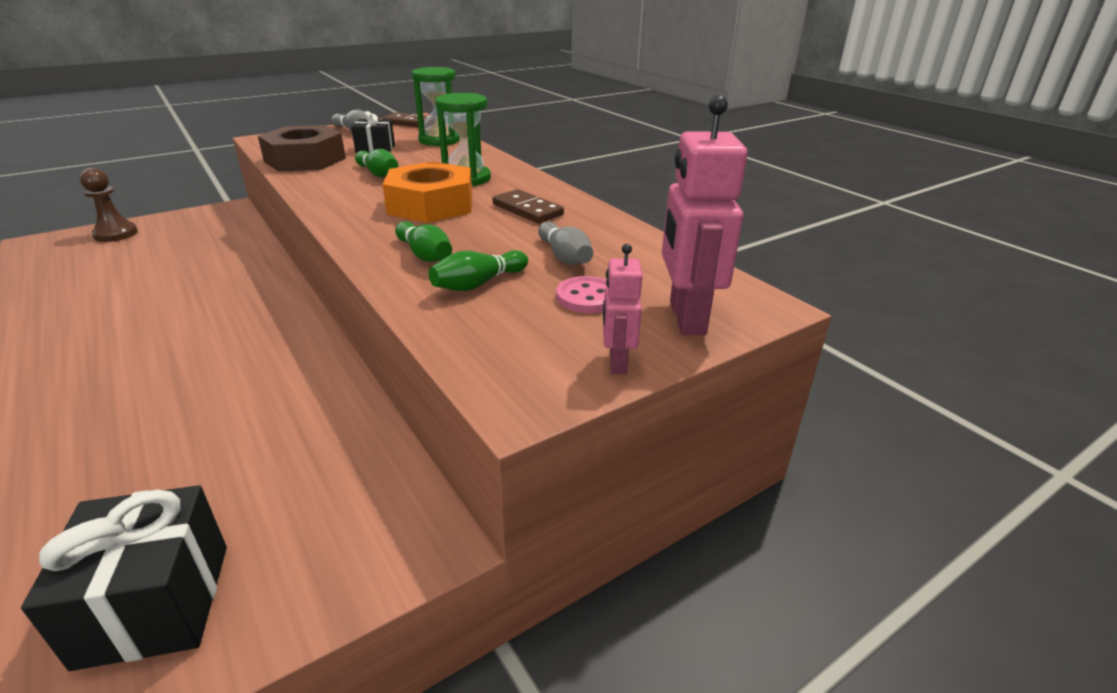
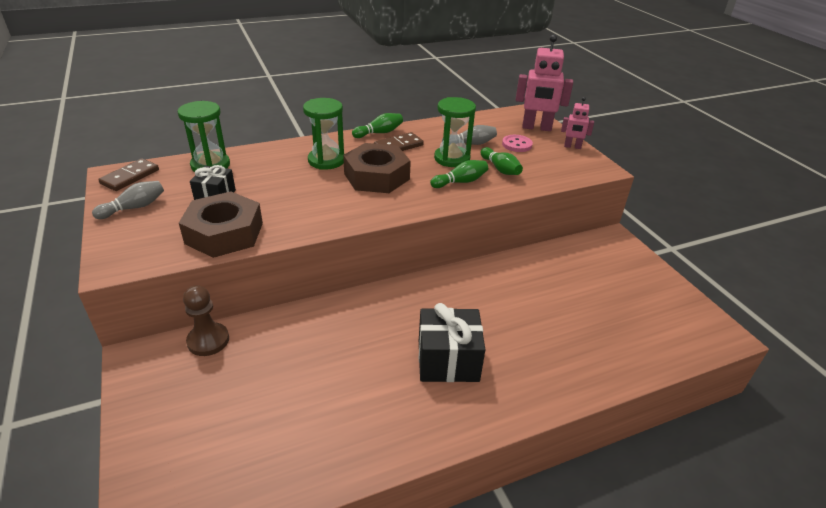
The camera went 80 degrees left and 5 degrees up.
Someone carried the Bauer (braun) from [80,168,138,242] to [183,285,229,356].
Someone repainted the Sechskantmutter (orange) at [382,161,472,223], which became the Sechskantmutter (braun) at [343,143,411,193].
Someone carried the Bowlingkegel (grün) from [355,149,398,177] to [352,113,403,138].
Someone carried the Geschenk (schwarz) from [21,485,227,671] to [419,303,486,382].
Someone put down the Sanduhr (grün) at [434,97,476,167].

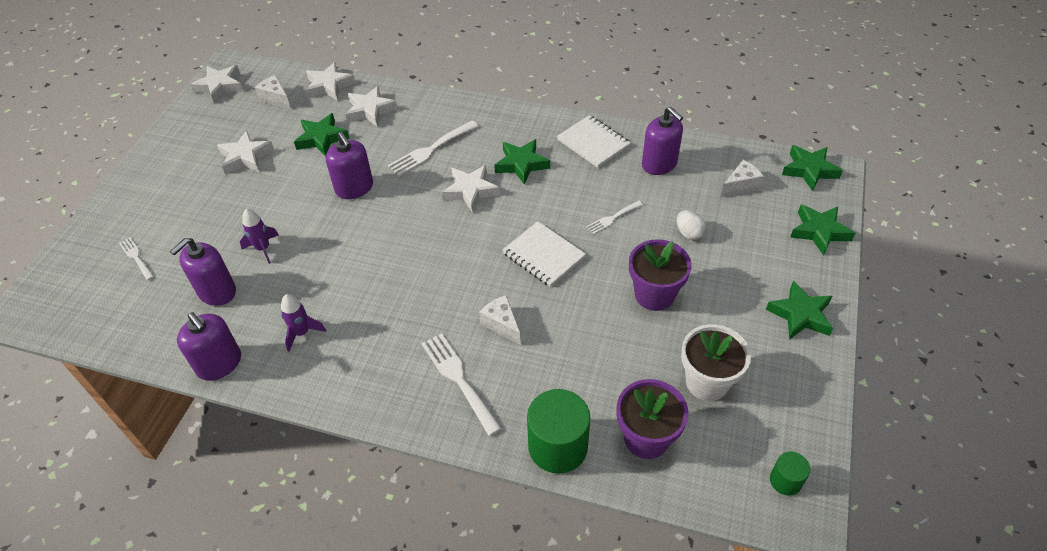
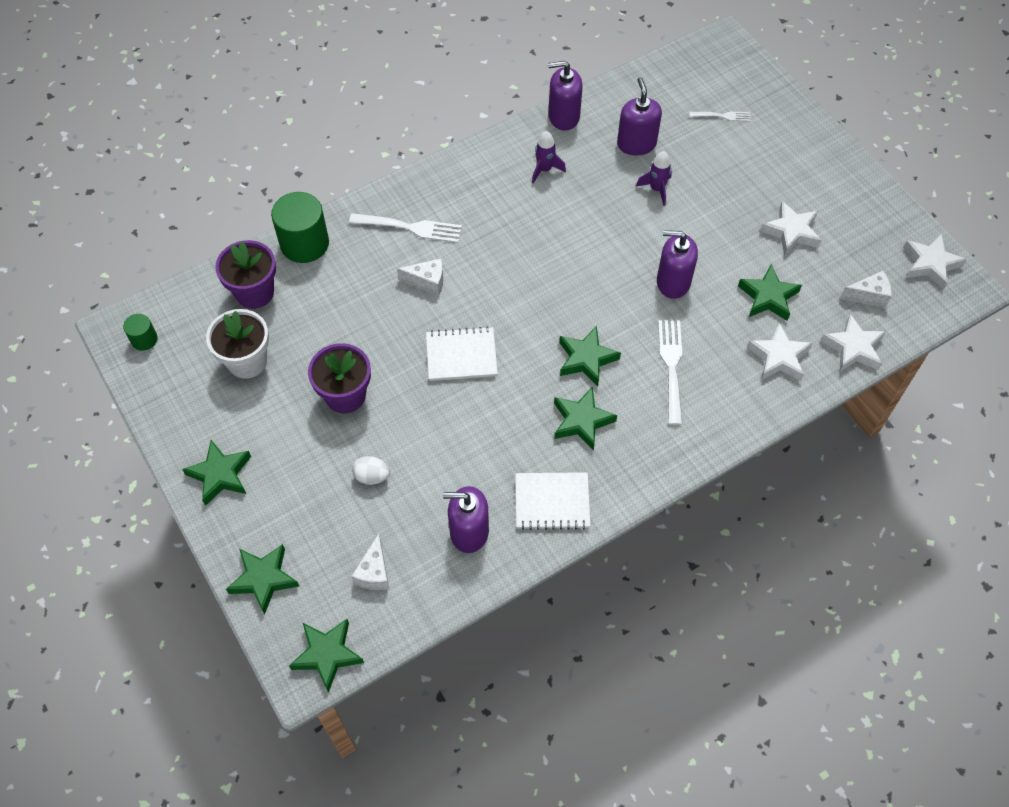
The camera went 130 degrees right and 10 degrees up.
Someone repainted the Stern (weiß) at [442,165,500,213], which became the Stern (grün) at [559,326,621,386].
Someone took away the Gabel (weiß) at [586,201,643,234].

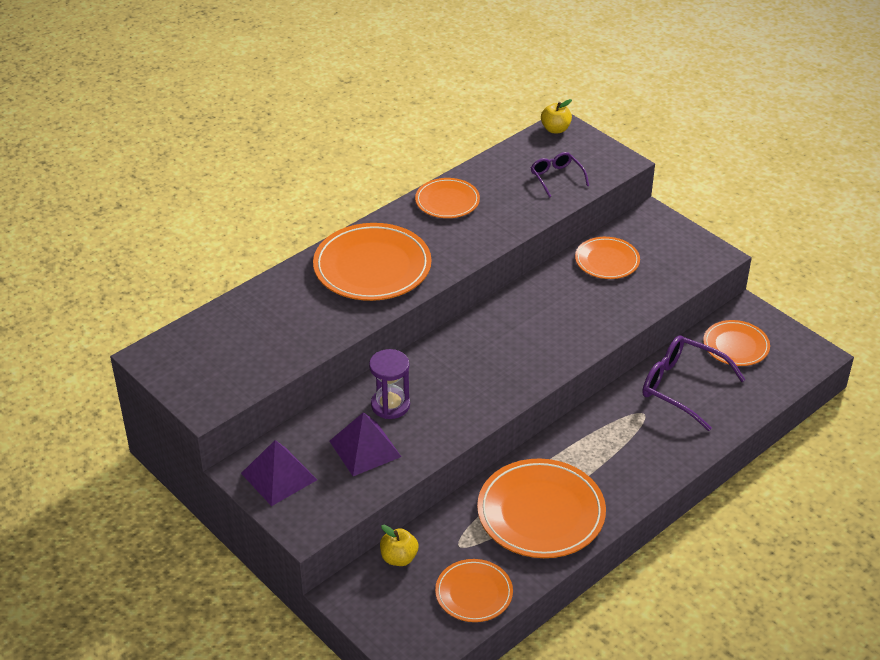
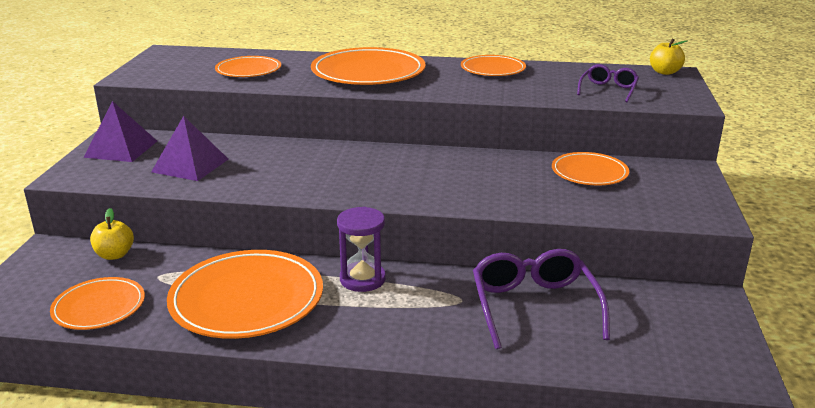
The camera went 50 degrees right and 15 degrees down.
Someone carried the Teller (orange) from [703,320,770,366] to [215,56,281,77].
Someone carried the Sanduhr (lila) from [369,349,410,419] to [337,207,386,292].

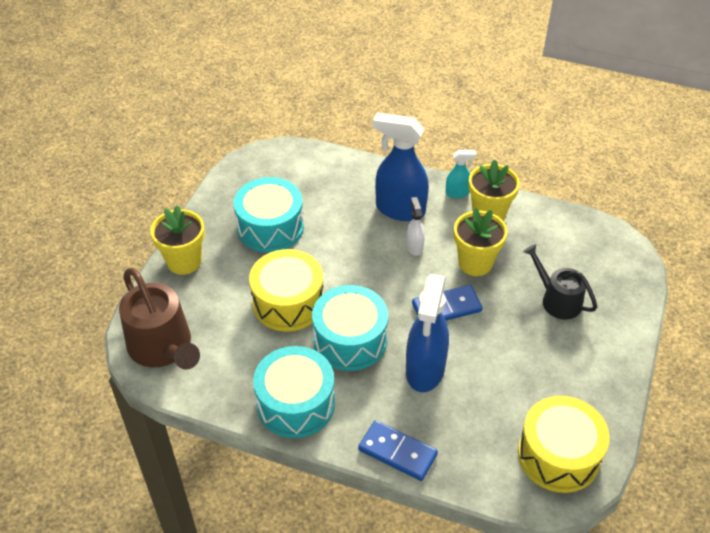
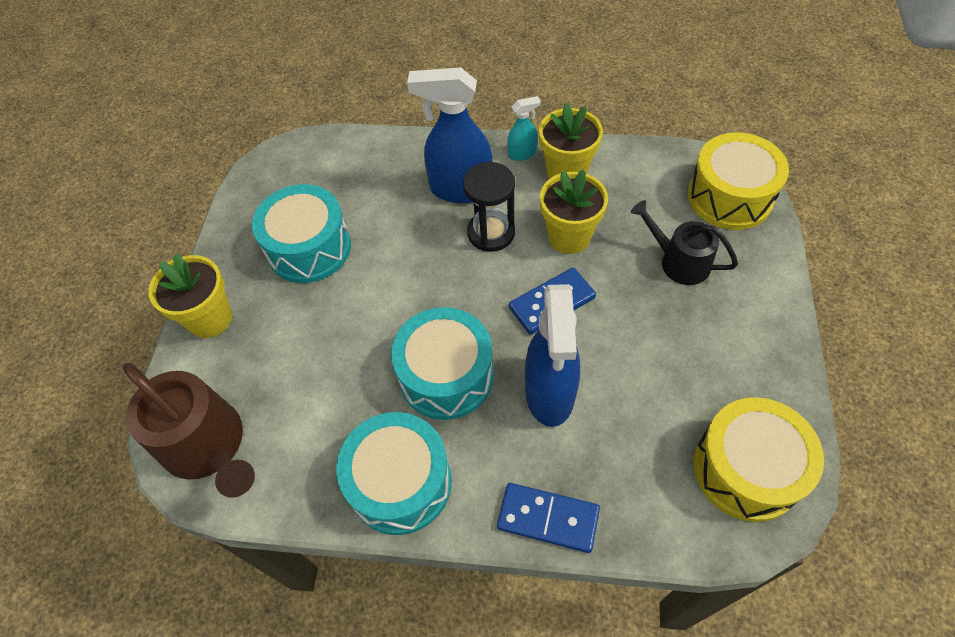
The camera went 10 degrees left and 10 degrees up.
Someone swapped the Sprühflasche (weiß) at [406,197,425,256] for the Sanduhr (schwarz) at [463,162,515,252].
Someone carried the Trommel (gelb) from [249,249,323,331] to [688,132,789,230].

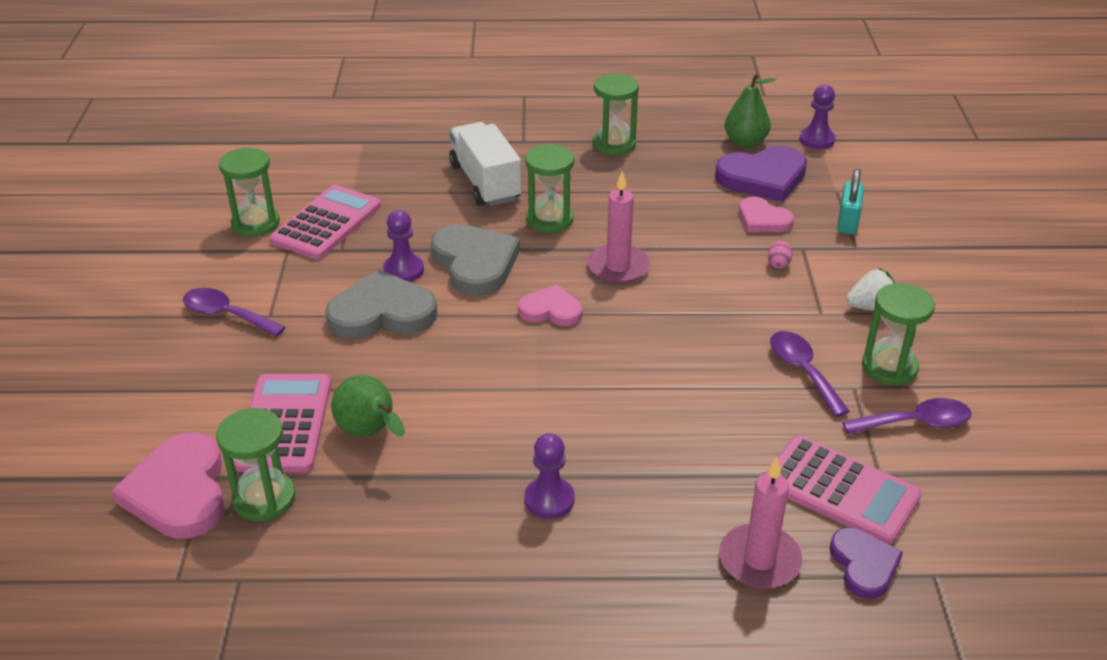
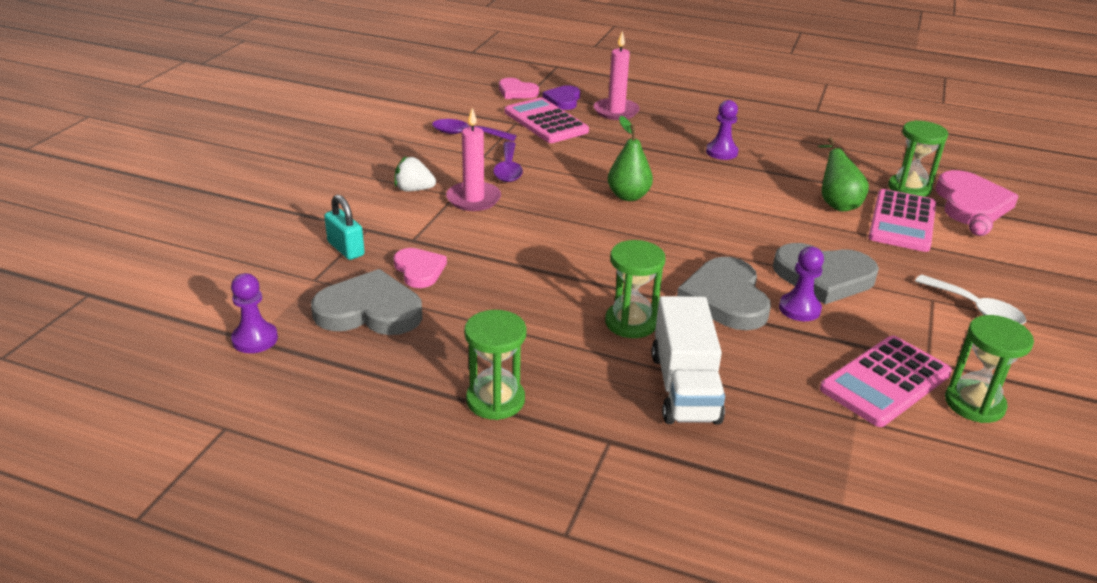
The camera went 160 degrees left and 5 degrees down.
Someone repainted the Herz (lila) at [715,146,807,202], which became the Herz (grau) at [311,269,422,335].
Someone rotated the Vorhängeschloss (türkis) at [837,169,864,234] by 75 degrees counterclockwise.
Someone carried the Kerze (rosa) from [587,171,650,284] to [446,108,501,211].
Someone carried the Herz (rosa) from [518,284,582,326] to [499,78,539,99].
Someone carried the Birne (grün) from [725,73,776,148] to [608,116,653,201].
Someone repainted the Löffel (lila) at [183,288,286,337], which became the Löffel (weiß) at [915,275,1026,324].
Someone carried the Ei (rosa) from [768,241,793,269] to [969,213,993,236].
Someone took away the Sanduhr (grün) at [862,283,935,386].

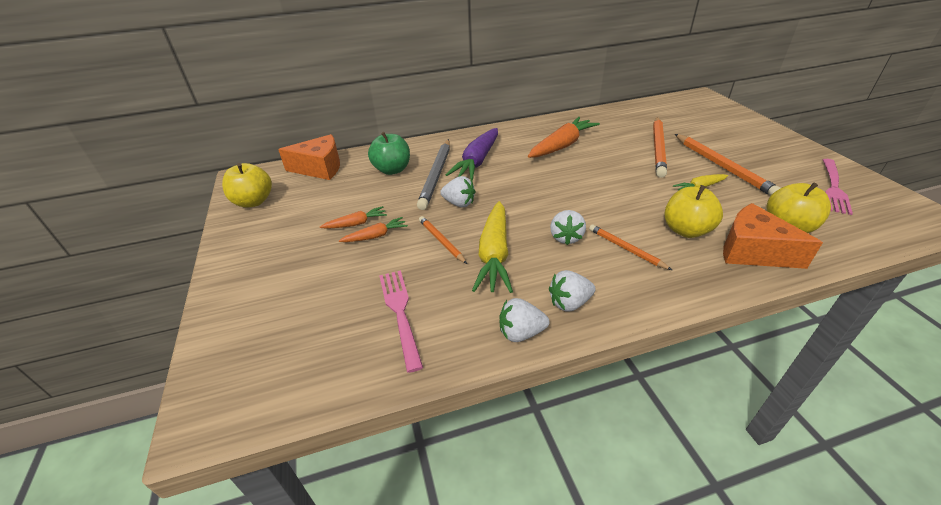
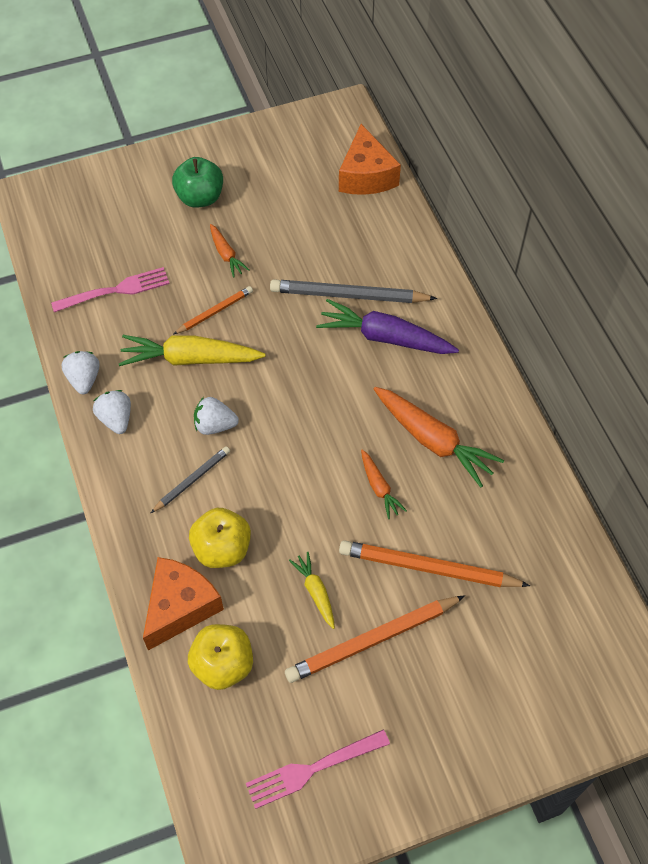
The camera went 85 degrees right and 20 degrees up.
Someone repainted the Bleistift (orange) at [589,225,672,270], which became the Bleistift (grau) at [151,446,230,513].
Someone carried the Apfel (grün) from [368,132,410,175] to [172,157,223,208].
Someone rotated the Gabel (rosa) at [822,159,853,215] by 45 degrees counterclockwise.
Someone carried the Karotte (orange) from [320,206,387,229] to [361,449,407,519].
Someone took away the Apfel (gelb) at [222,163,272,208].
Someone took away the Erdbeere (weiß) at [440,176,476,207].

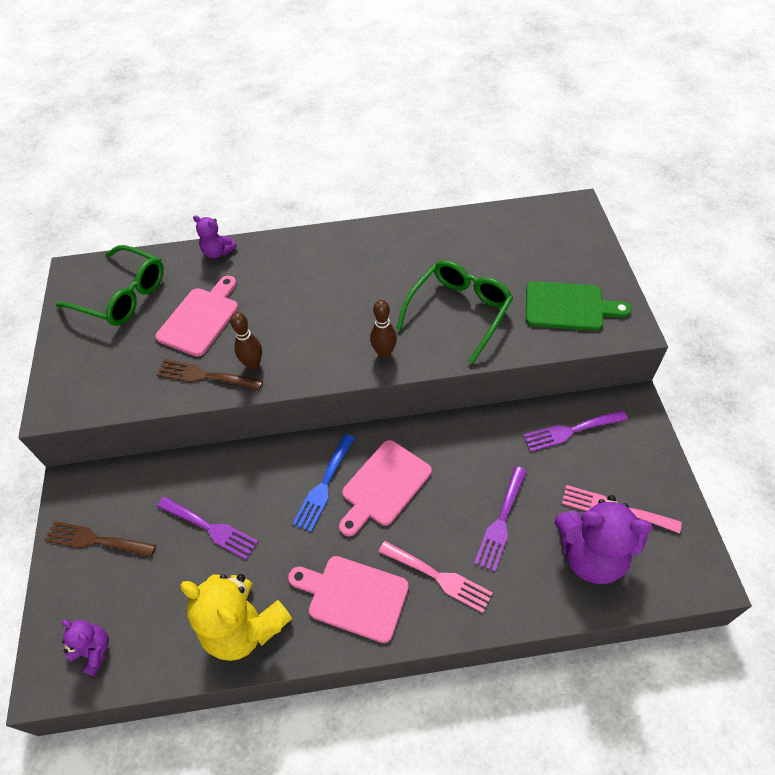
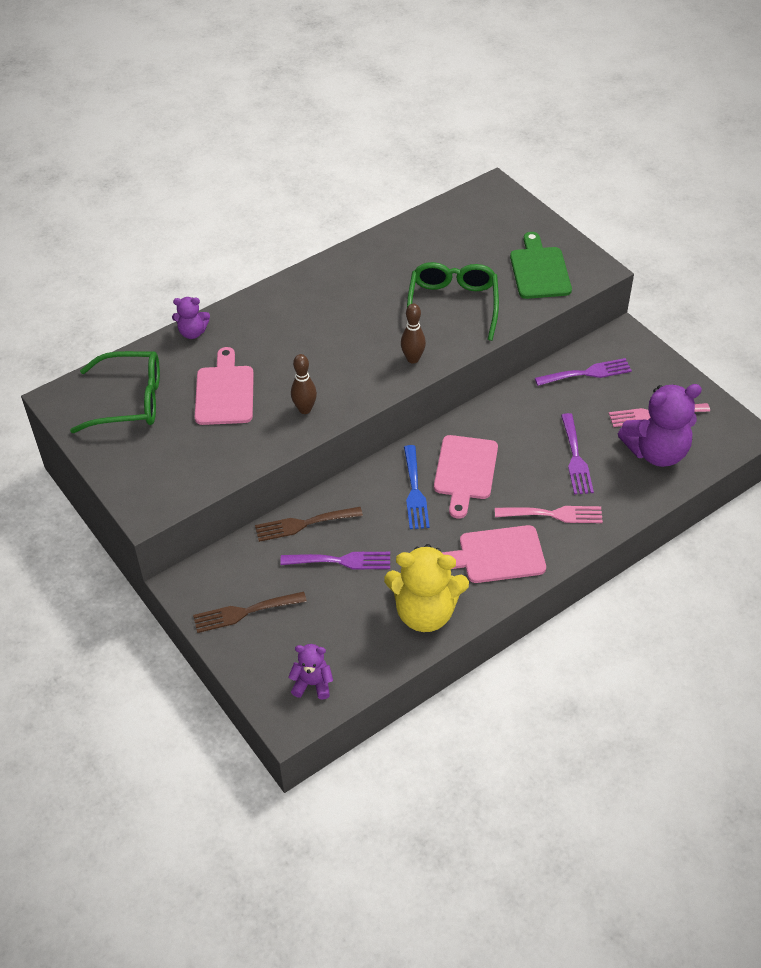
The camera went 30 degrees left and 5 degrees down.
Someone carried the Gabel (braun) from [156,359,263,390] to [255,507,363,542].
Someone rotated the Schneidebrett (grün) at [526,281,631,331] by 75 degrees counterclockwise.
Someone rotated the Gabel (lila) at [523,410,628,452] by 150 degrees counterclockwise.

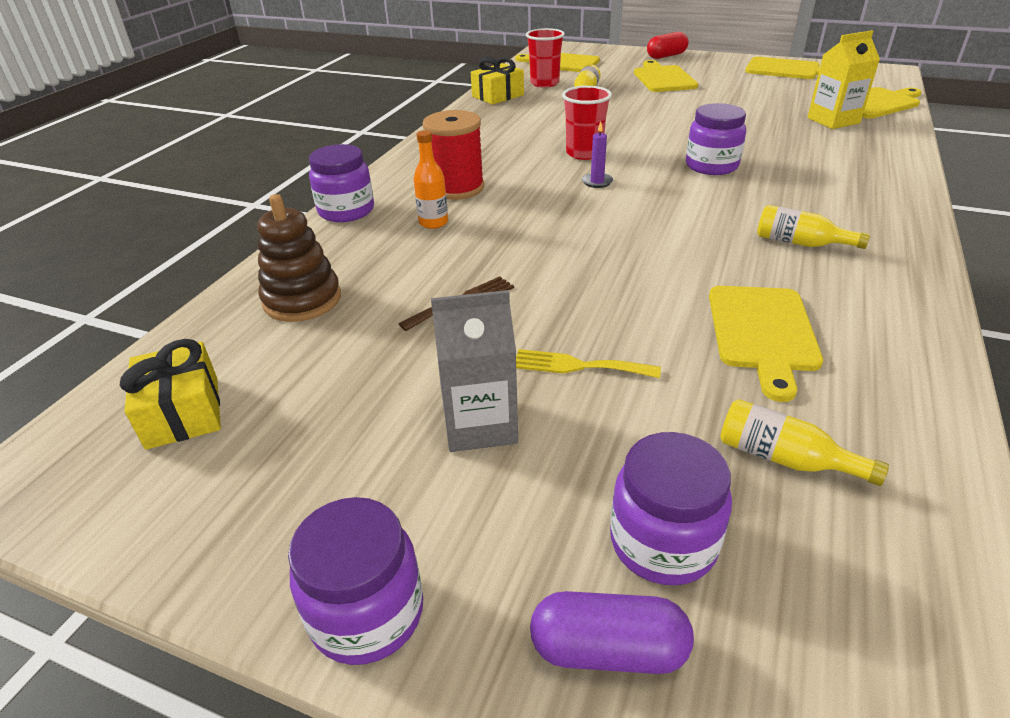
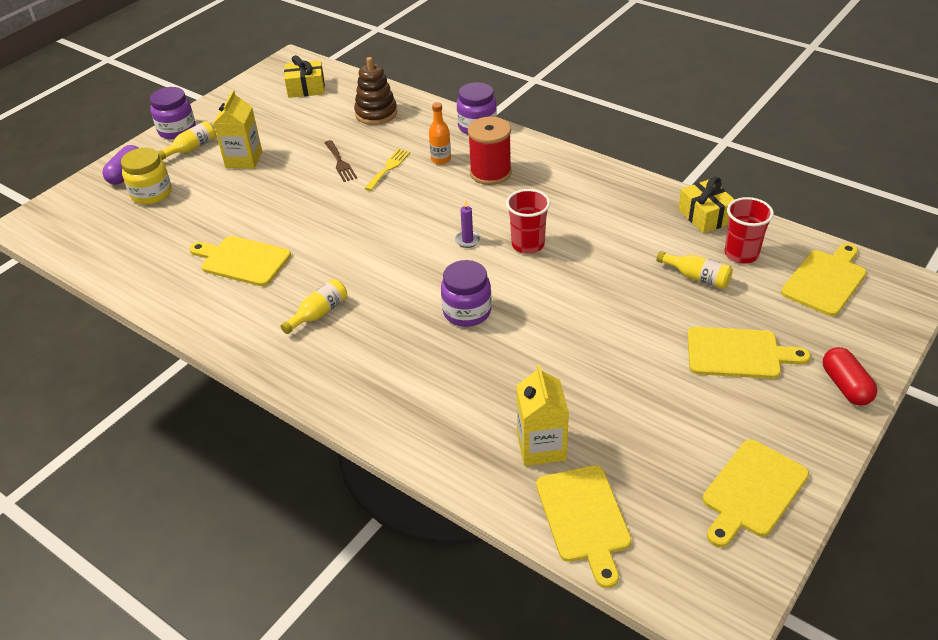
The camera went 105 degrees right and 5 degrees up.
Someone repainted the Einmachglas (lila) at [610,432,732,585], which became the Einmachglas (gelb) at [121,148,172,205].
Someone carried the Flasche (gelb) from [720,399,889,486] to [158,121,216,160].
Someone repainted the Getränkekarton (grau) at [431,290,518,452], which became the Getränkekarton (gelb) at [214,90,262,169].
Someone carried the Gabel (gelb) from [516,349,661,378] to [364,149,410,191].

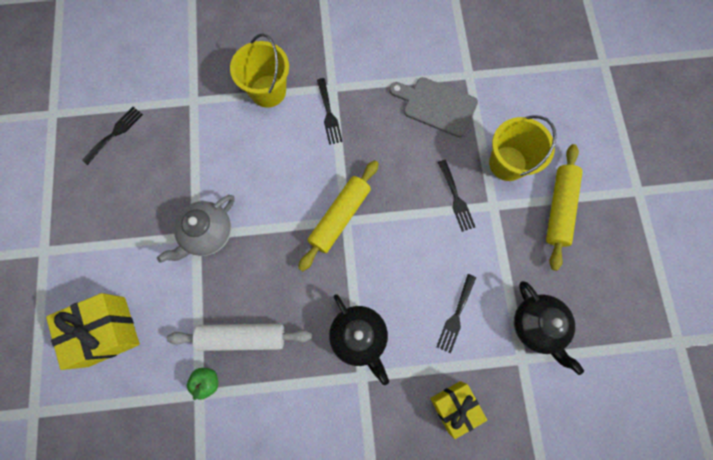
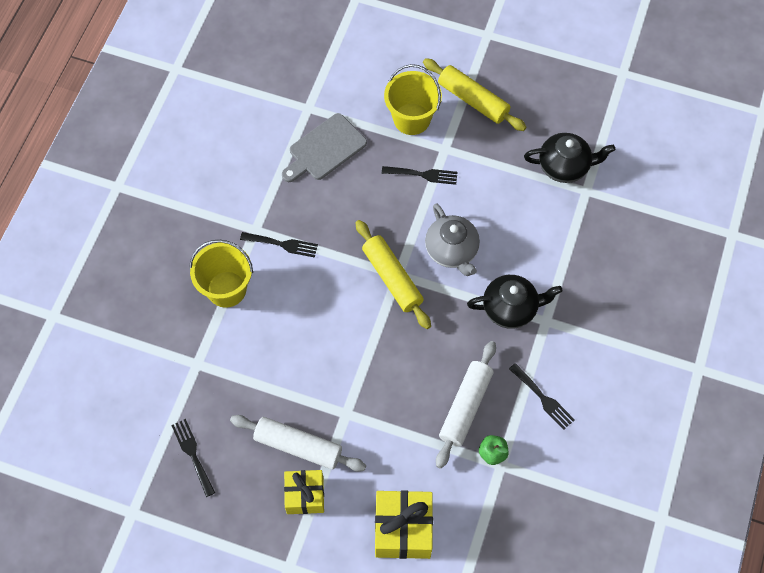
The camera went 65 degrees left and 10 degrees down.
Someone put down the Nudelholz (weiß) at [230,415,366,472].
Someone carried the Geschenk (gelb) from [430,381,487,439] to [284,470,324,514].
Someone carried the Teekanne (grau) from [157,195,235,263] to [425,203,480,276].
Someone carried the Gabel (schwarz) from [436,274,476,354] to [509,363,575,430].

